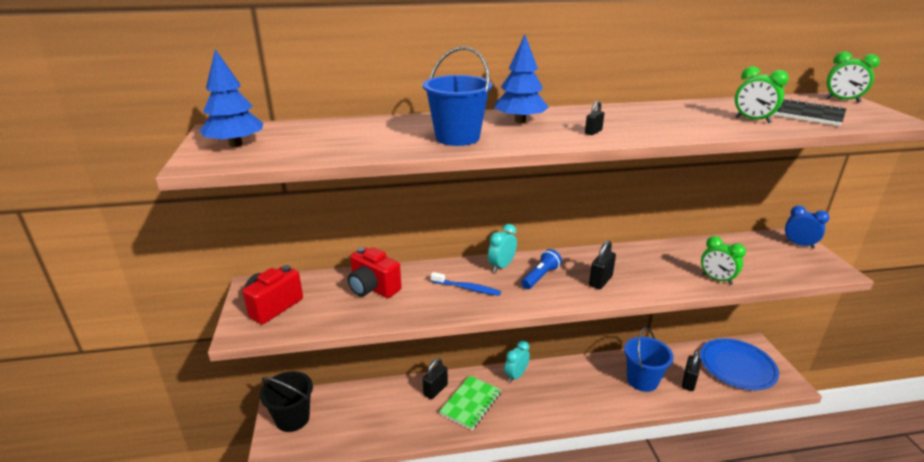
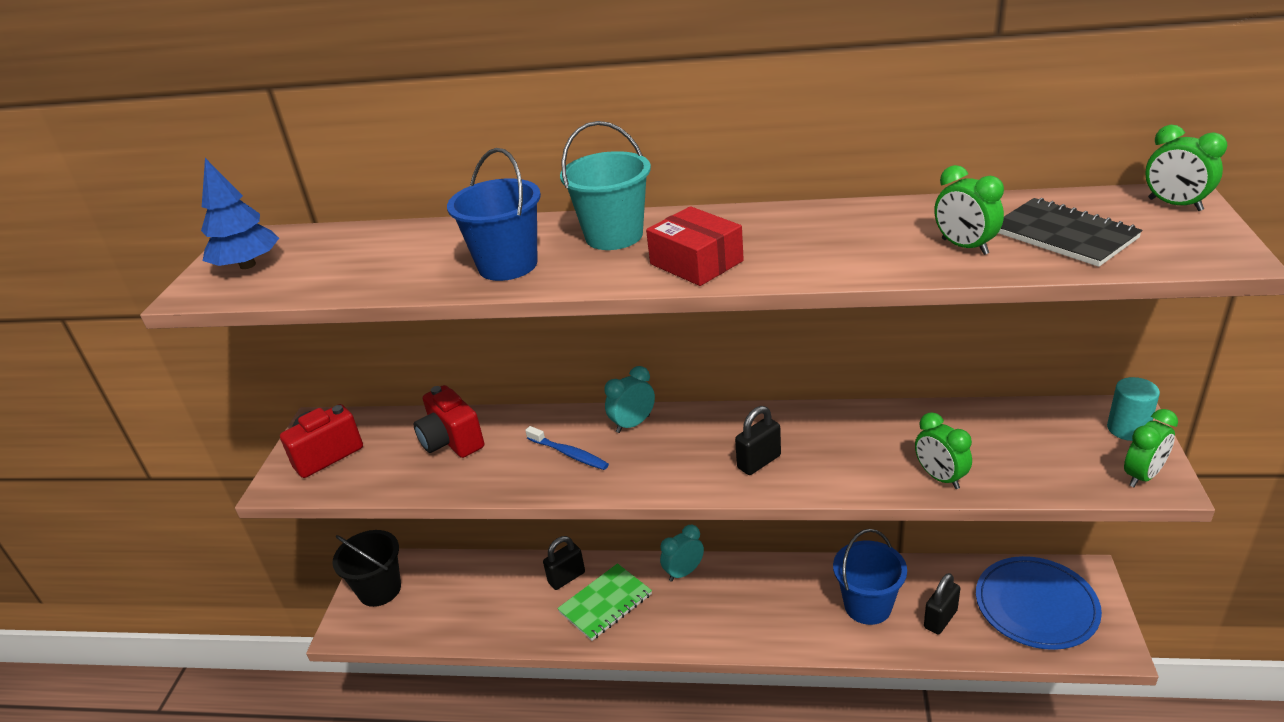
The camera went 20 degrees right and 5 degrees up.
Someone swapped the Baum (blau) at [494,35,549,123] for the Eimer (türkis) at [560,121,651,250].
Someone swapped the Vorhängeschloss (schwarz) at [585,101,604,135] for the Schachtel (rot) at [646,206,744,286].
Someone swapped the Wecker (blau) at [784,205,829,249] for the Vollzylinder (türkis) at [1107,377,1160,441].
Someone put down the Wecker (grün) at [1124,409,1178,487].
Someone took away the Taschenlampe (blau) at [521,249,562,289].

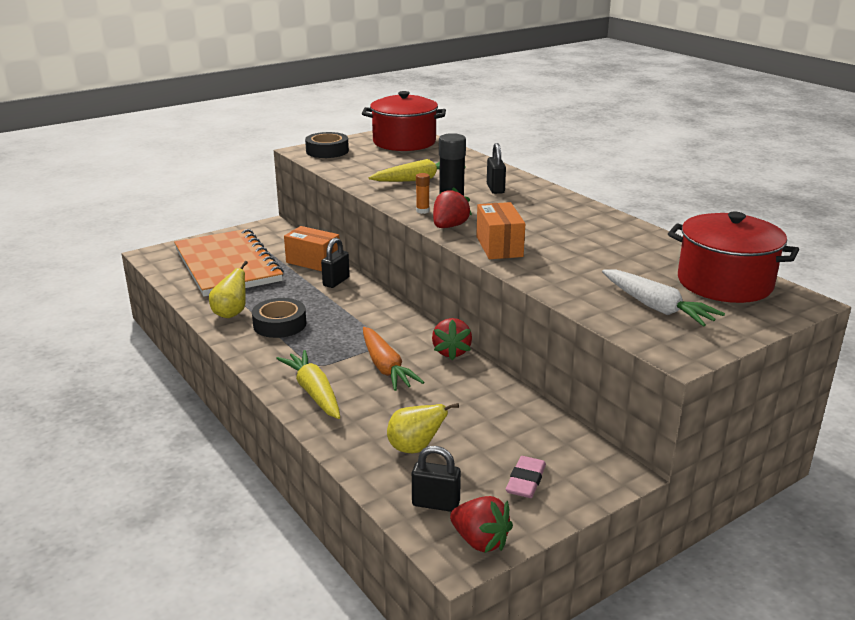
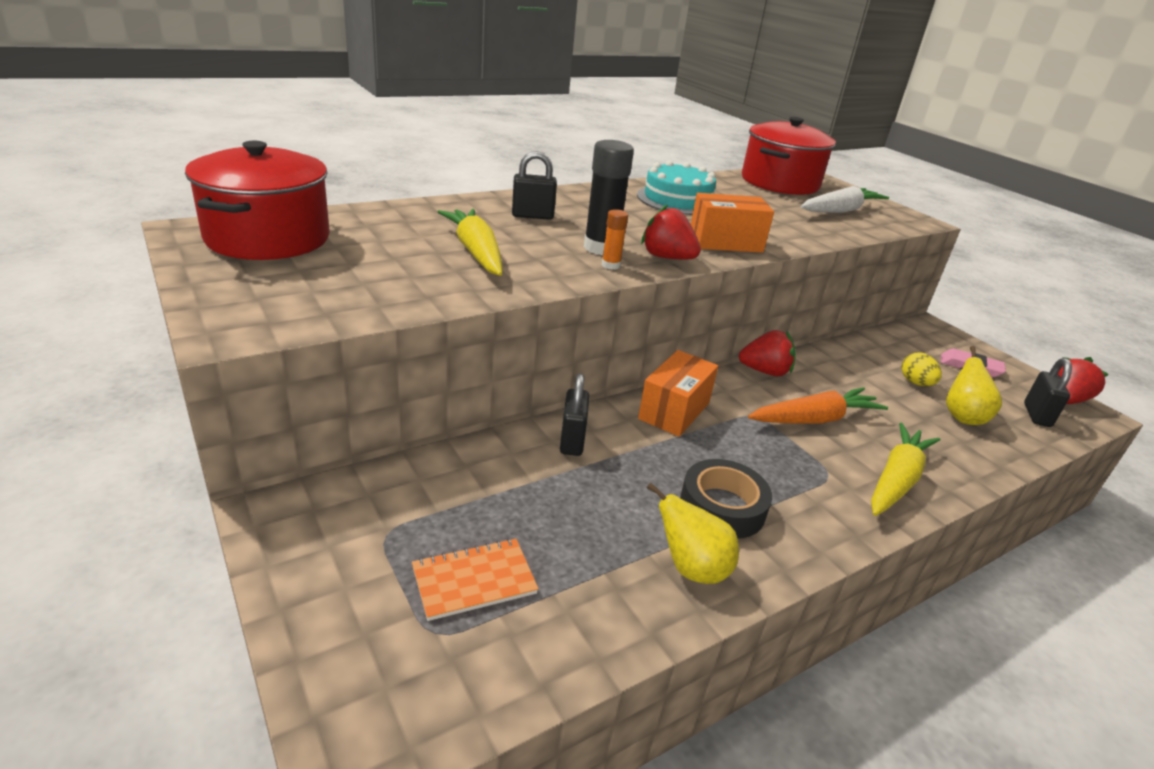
The camera went 90 degrees left and 5 degrees up.
Someone scaled the Notizbuch (orange) at [174,229,284,297] by 0.41.
Someone rotated the Vorhängeschloss (schwarz) at [321,238,350,288] by 60 degrees clockwise.
Someone put down the Kuchen (türkis) at [637,160,716,215].
Someone carried the Schachtel (orange) from [284,226,339,271] to [638,350,718,437].
Someone rotated the Karotte (gelb) at [276,350,340,419] by 150 degrees clockwise.
Someone put down the Ei (gelb) at [901,352,942,386].
Someone took away the Klebeband (schwarz) at [305,132,349,158].

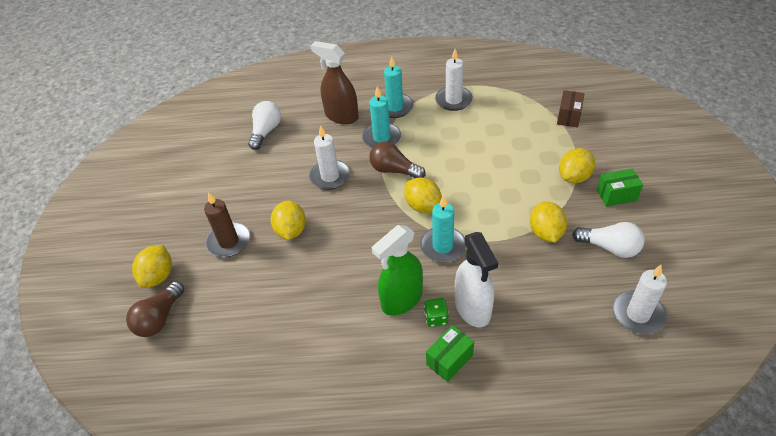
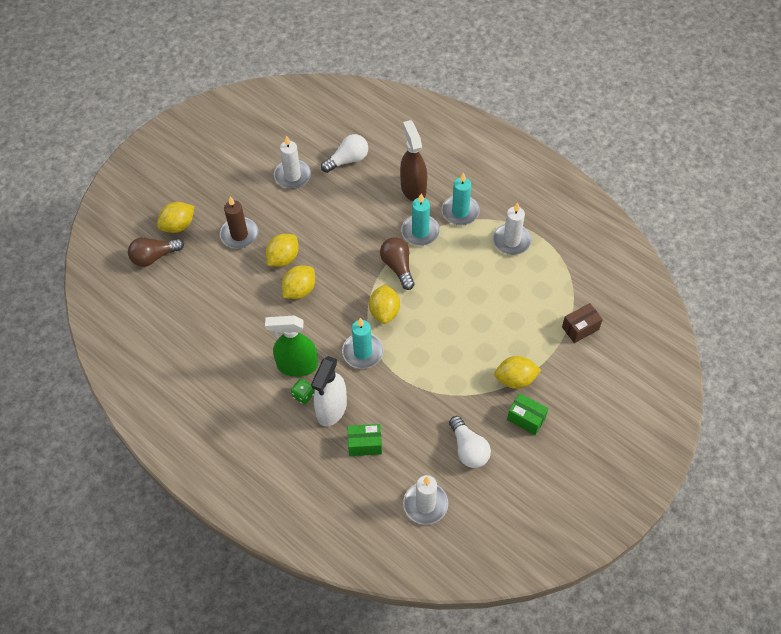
The camera went 40 degrees right and 10 degrees up.
Someone carried the Kerze (weiß) from [309,125,350,190] to [274,136,311,189].
Someone carried the Zitrone (gelb) from [530,201,567,243] to [282,266,315,299].
Someone carried the Schachtel (grün) from [426,325,474,382] to [347,424,382,456].

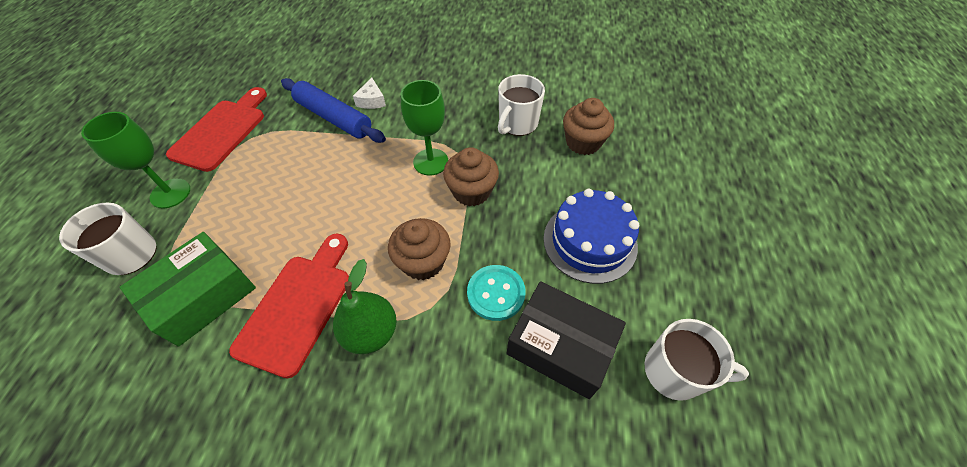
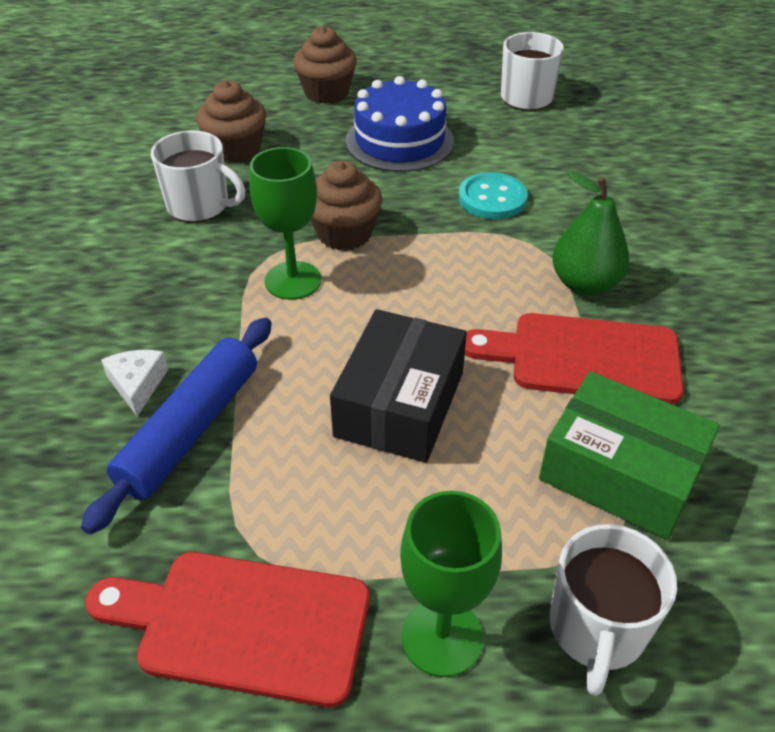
The camera went 100 degrees left and 10 degrees down.
Someone rotated the Käse (weiß) at [353,78,386,109] by 90 degrees counterclockwise.
Someone carried the Muffin (braun) from [388,218,451,280] to [293,26,357,104].
Someone carried the Schachtel (schwarz) from [507,281,626,399] to [330,309,467,463].

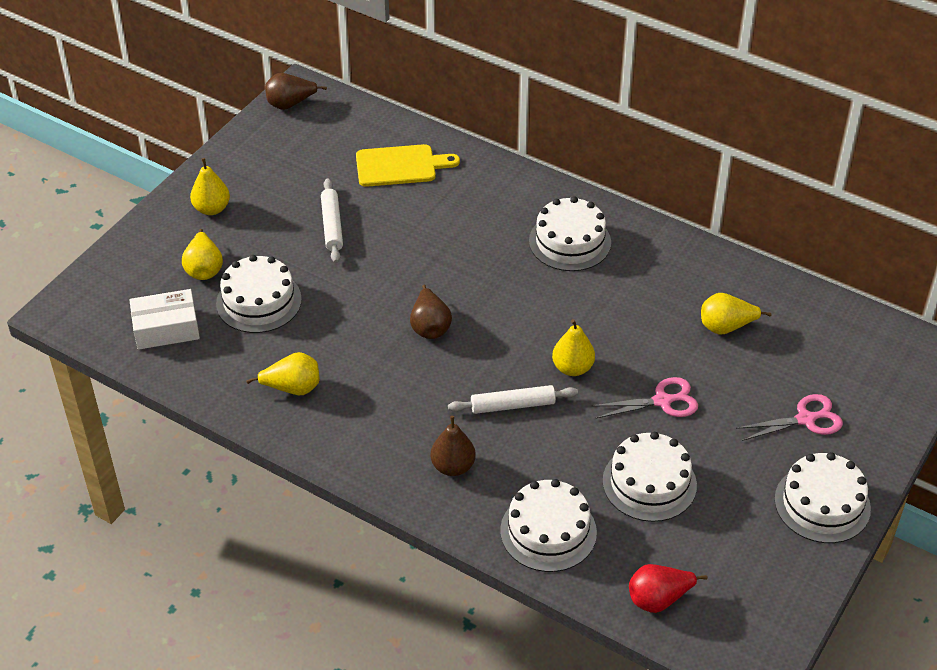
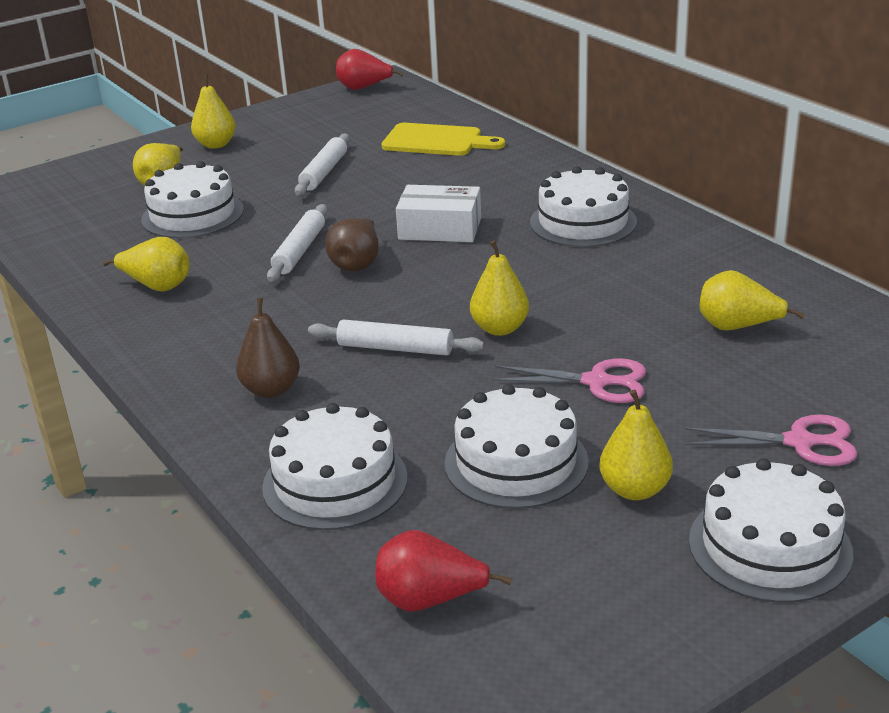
The camera went 25 degrees right and 15 degrees down.
Someone put down the Nudelholz (weiß) at [267,204,327,282].
Someone repainted the Birne (braun) at [265,73,327,110], which became the Birne (rot) at [336,49,404,90].
Someone carried the Schachtel (weiß) from [129,289,200,350] to [396,185,481,242].
Someone put down the Birne (gelb) at [600,390,673,500].

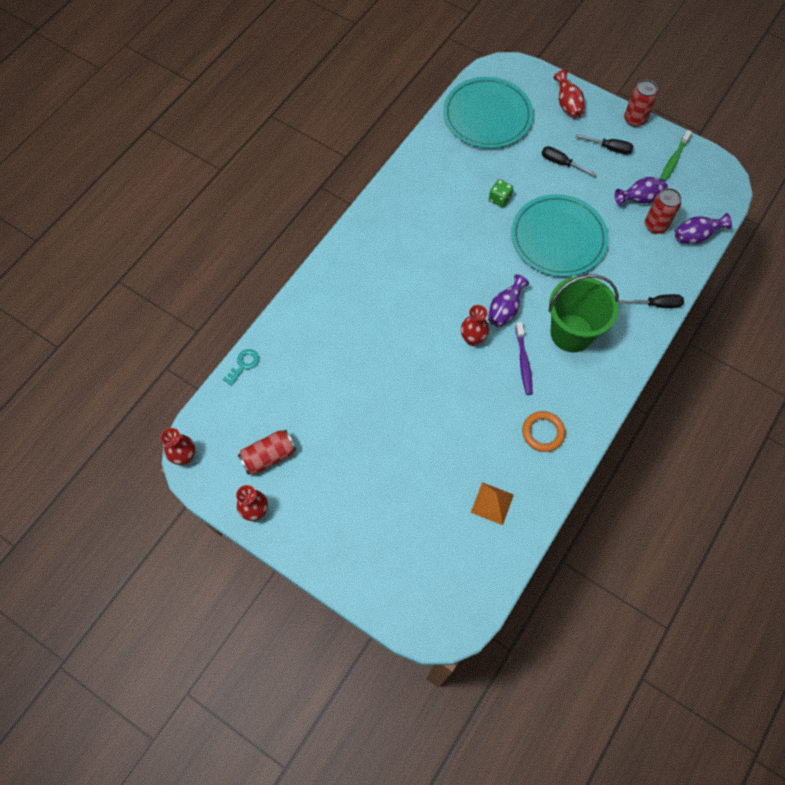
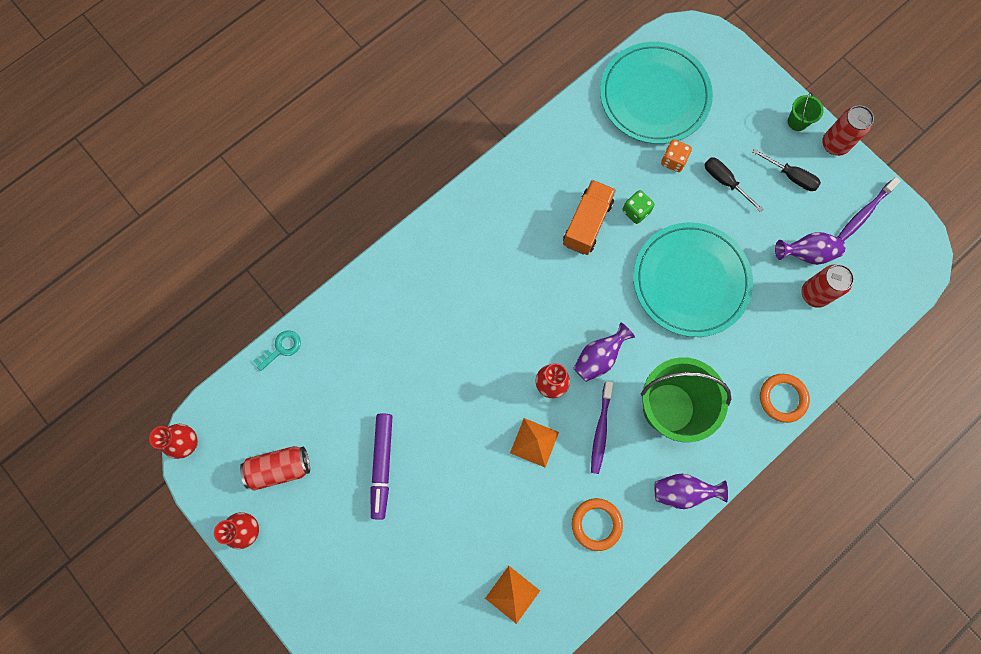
The camera went 15 degrees right and 10 degrees up.
Someone put down the Filzstift (lila) at [370,414,393,520].
Someone put down the Pyramide (orange) at [510,418,559,468].
Someone put down the Lastwagen (orange) at [563,180,616,255].
Someone carried the Vase (lila) from [675,213,732,244] to [654,474,728,509].
Someone put down the Spielwürfel (orange) at [661,139,692,172].
Someone swapped the Schraubenzieher (schwarz) at [619,294,684,308] for the Ring (orange) at [760,374,810,423].
Someone put down the Eimer (grün) at [788,92,823,131].
Someone repainted the Zahnbürste (grün) at [660,130,692,181], which became the Zahnbürste (lila) at [838,177,900,241].
Someone took away the Vase (rot) at [554,70,585,119].

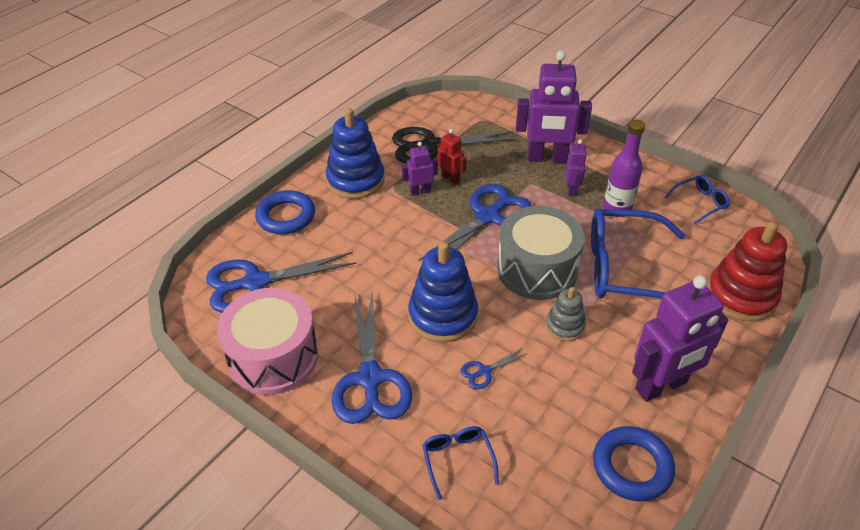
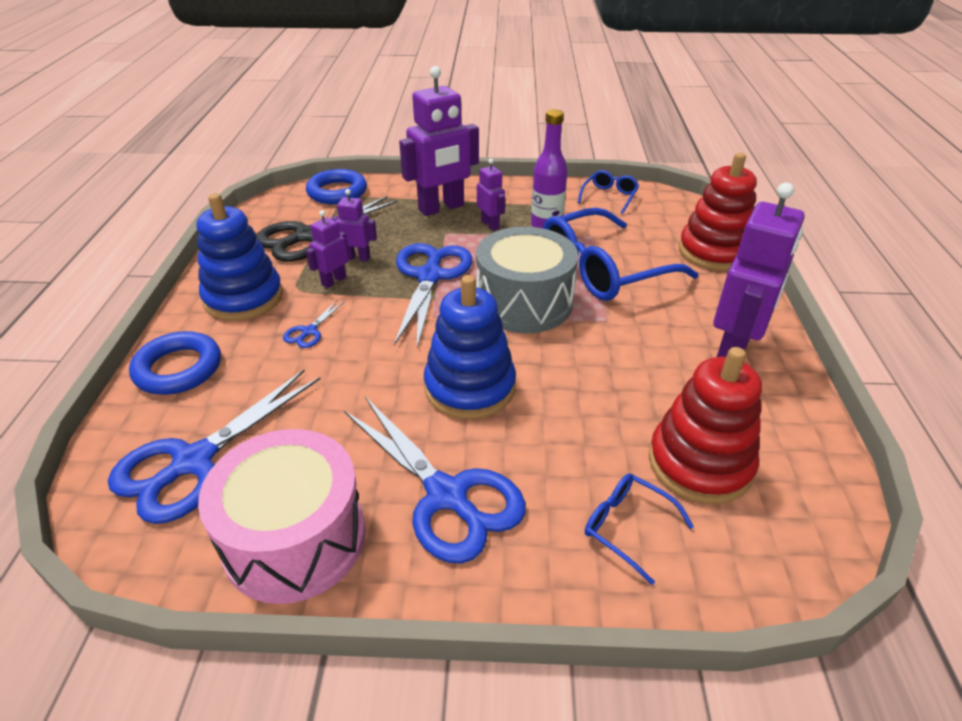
The camera went 35 degrees left and 5 degrees down.
Someone carried the Schere (blau) from [460,348,528,389] to [283,300,345,348].
Someone carried the Ring (blau) from [593,426,675,501] to [306,169,367,204].
Someone repainted the Roboter (rot) at [438,129,467,185], which became the Roboter (lila) at [331,189,377,261].
Someone put down the Stapelspielzeug (rot) at [649,347,762,504].
Someone took away the Stapelspielzeug (grau) at [546,287,586,341].

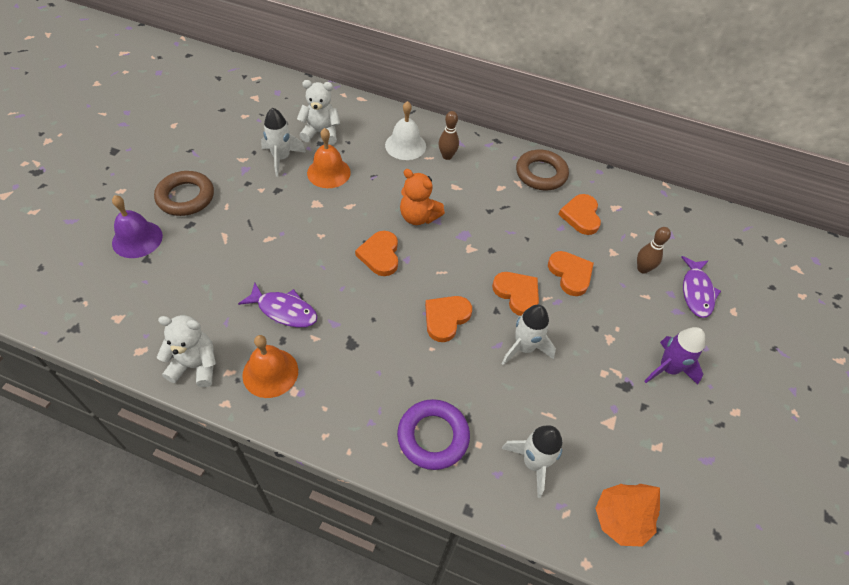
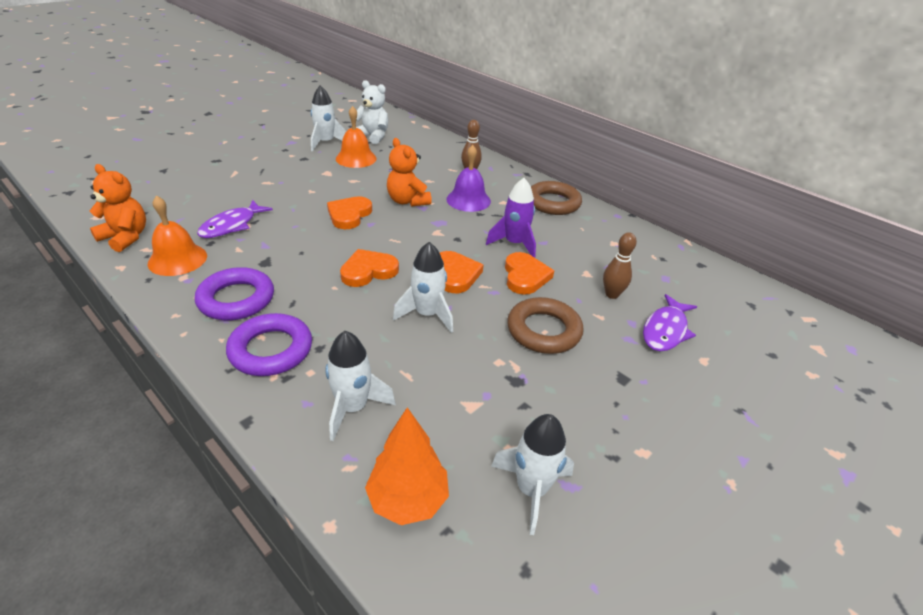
The camera went 25 degrees right and 15 degrees down.
Someone repainted the Teddybär (weiß) at [157,315,216,387], which became the Teddybär (orange) at [90,164,146,252].
Someone put down the Ring (lila) at [195,267,274,320].
Someone rotated the Fisch (lila) at [238,282,318,327] by 75 degrees clockwise.
Someone carried the Glocke (lila) from [112,195,163,258] to [446,145,491,212].
Someone carried the Rakete (lila) from [644,327,705,385] to [486,178,536,258].
Someone put down the Rakete (weiß) at [491,414,574,535].
Someone carried the Ring (braun) from [154,171,214,216] to [507,297,584,354].
Someone took away the Glocke (weiß) at [385,101,426,160].
Someone took away the Herz (orange) at [558,194,601,235].

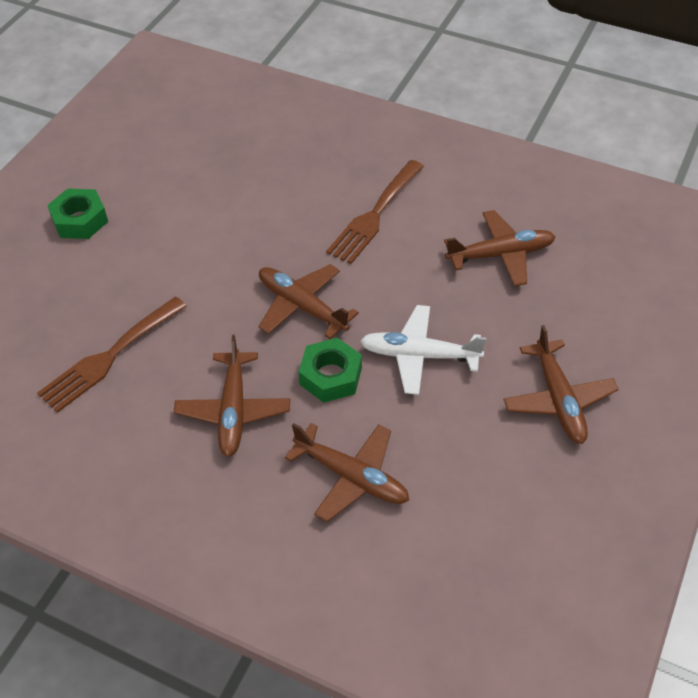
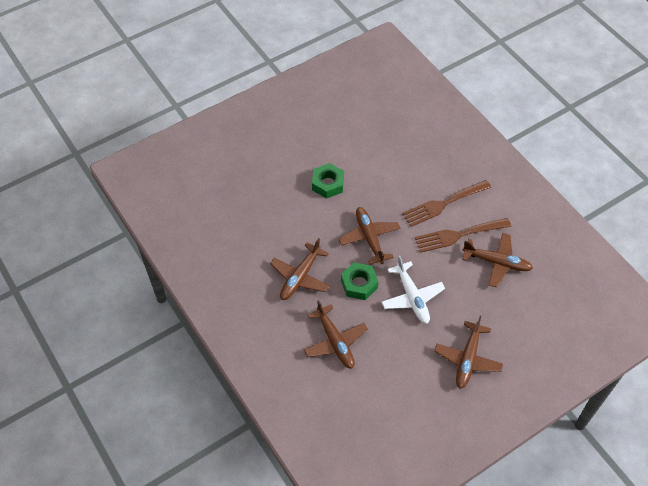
The camera went 30 degrees right and 5 degrees up.
Someone carried the Sechskantmutter (grün) from [47,188,108,239] to [312,163,344,199].
Someone rotated the Flugzeug (weiß) at [360,305,486,395] by 150 degrees counterclockwise.
Someone carried the Gabel (braun) from [37,296,187,413] to [414,218,511,253].

